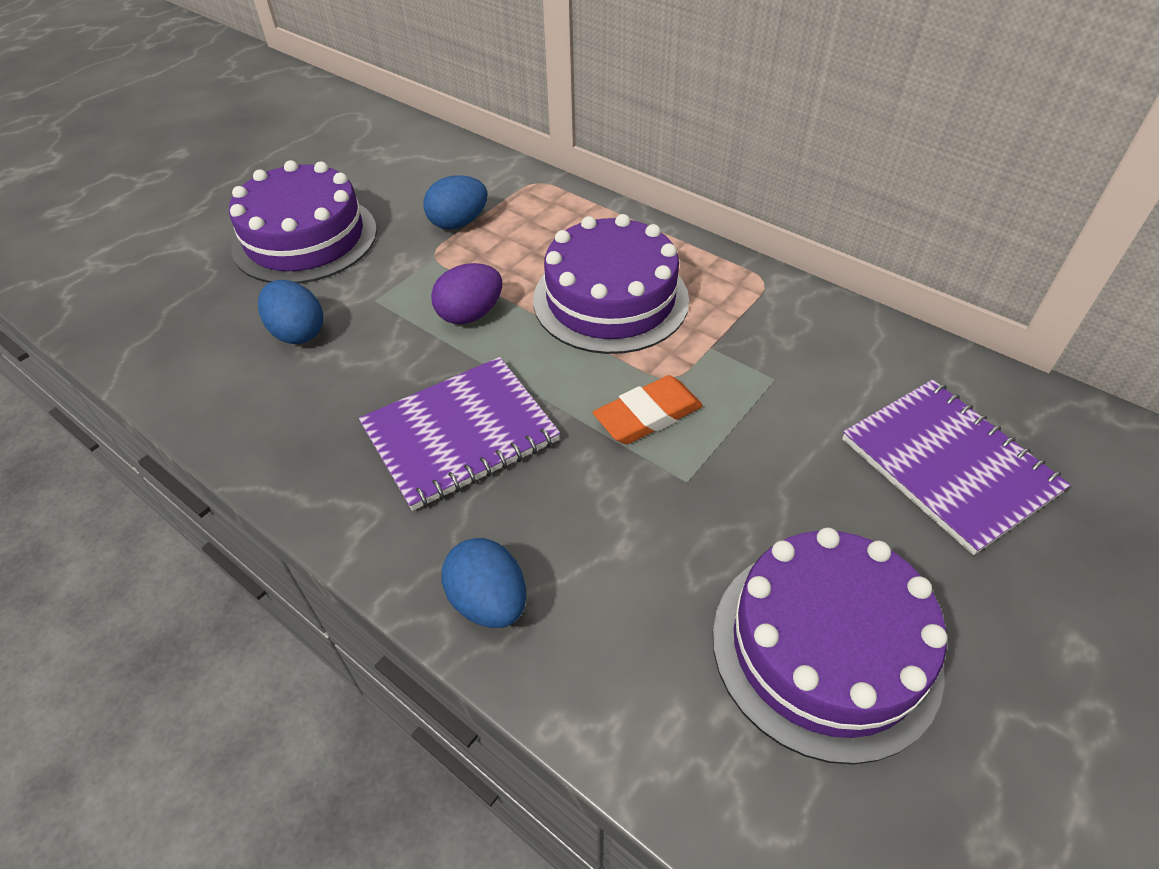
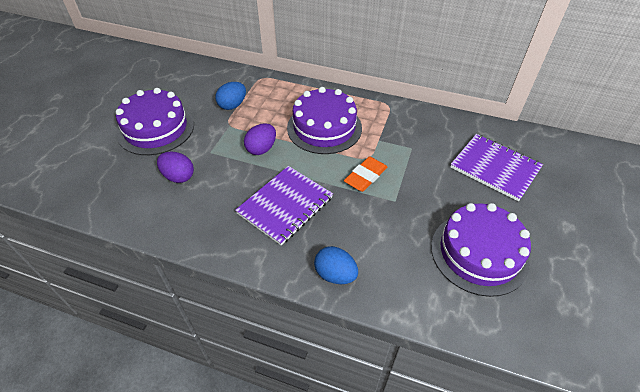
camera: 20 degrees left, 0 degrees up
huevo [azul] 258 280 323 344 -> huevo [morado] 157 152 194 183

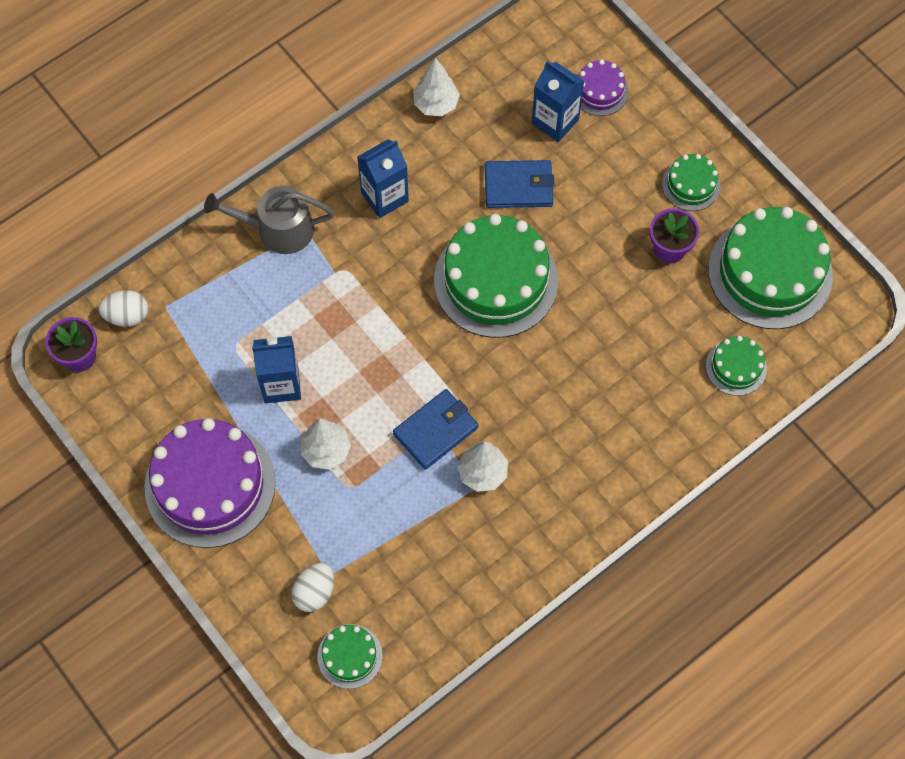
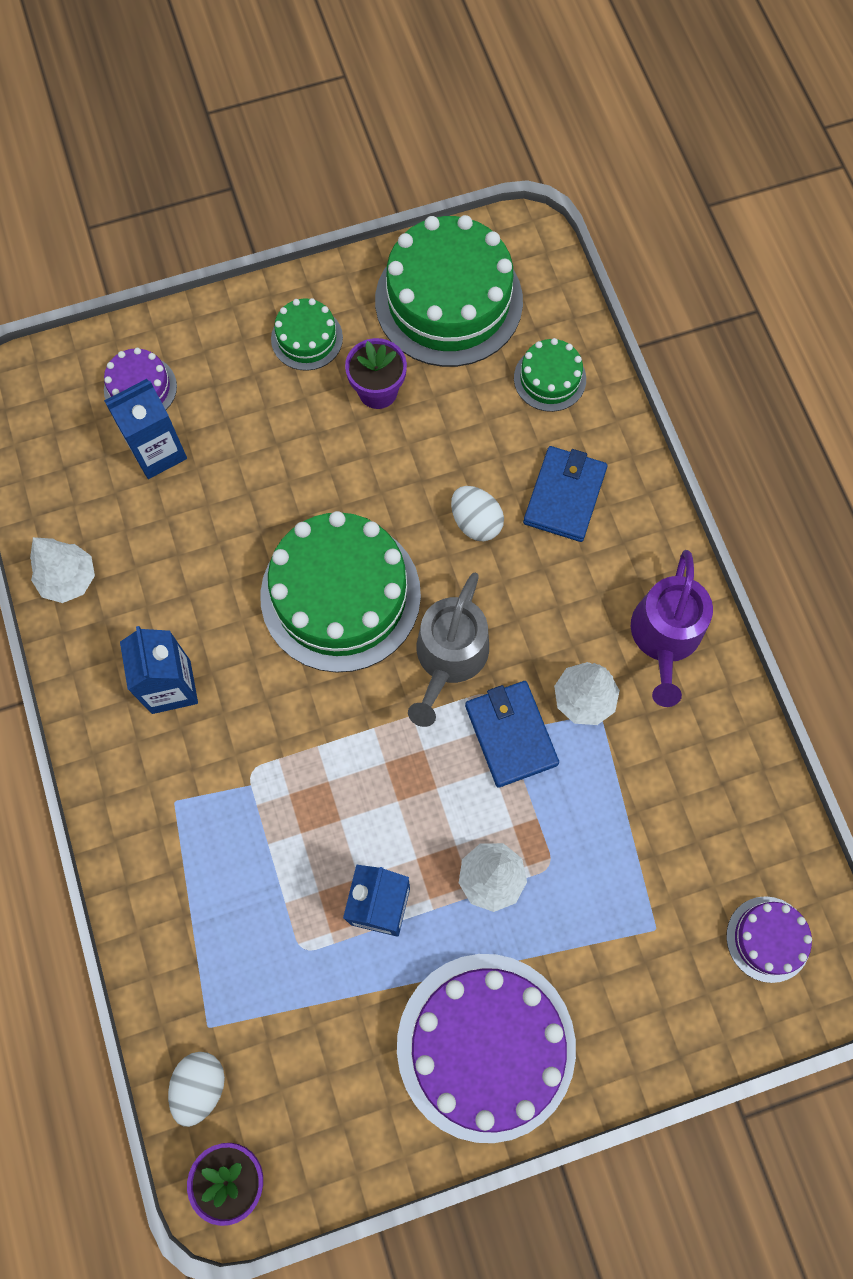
camera: 70 degrees left, 5 degrees up
regadera [gris] 204 186 334 254 -> regadera [gris] 408 573 489 727, move
huevo [blanco] 291 563 334 612 -> huevo [blanco] 451 486 504 541, move
cartera [azul] 485 160 554 208 -> cartera [azul] 523 446 608 542, move
none -> regadera [morado] 631 550 713 707
tarta [verde] 317 624 383 689 -> tarta [morado] 726 896 812 983

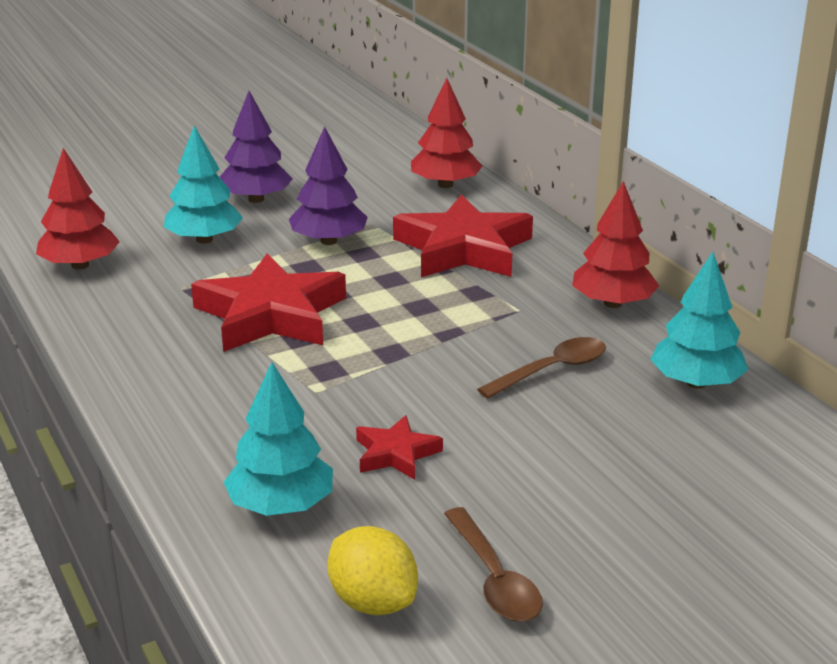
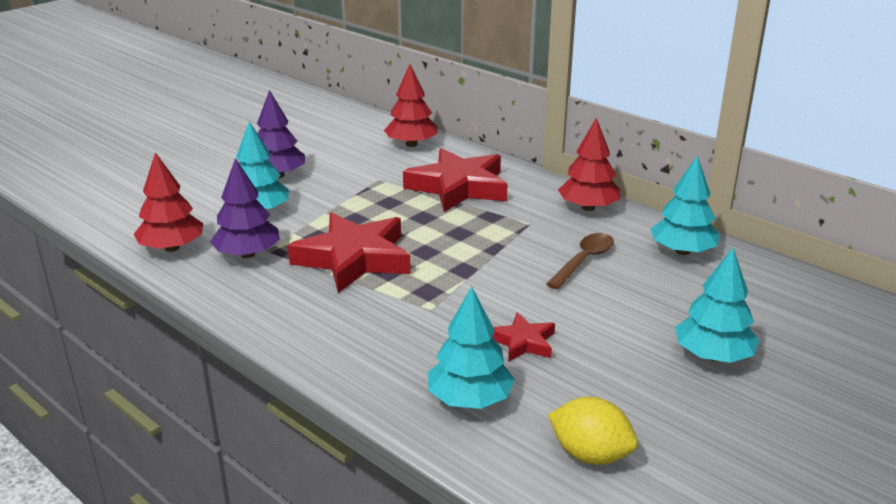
camera: 20 degrees left, 0 degrees up
árbol [morado] 289 126 368 245 -> árbol [morado] 210 158 280 258, move
none -> árbol [turquesa] 675 248 759 363
cuchara [marrón] 444 507 543 622 -> none

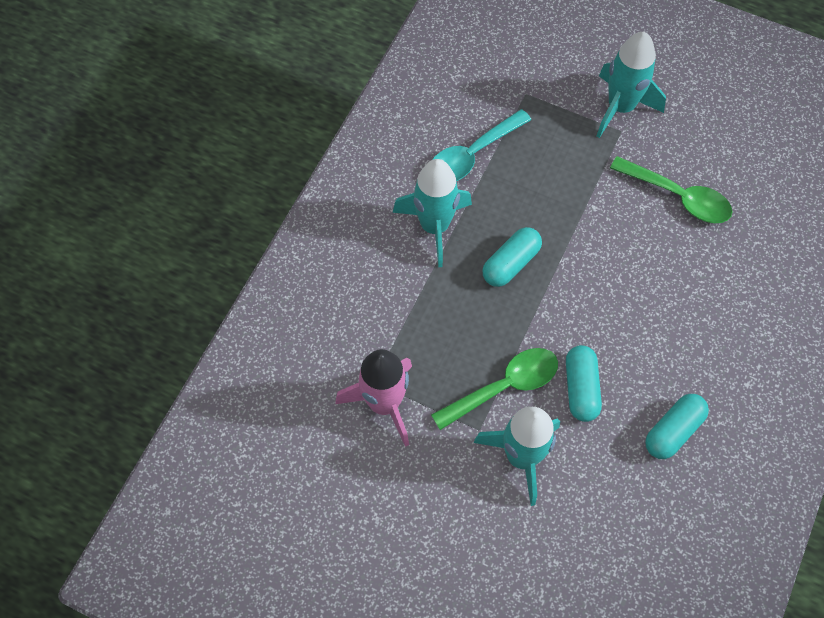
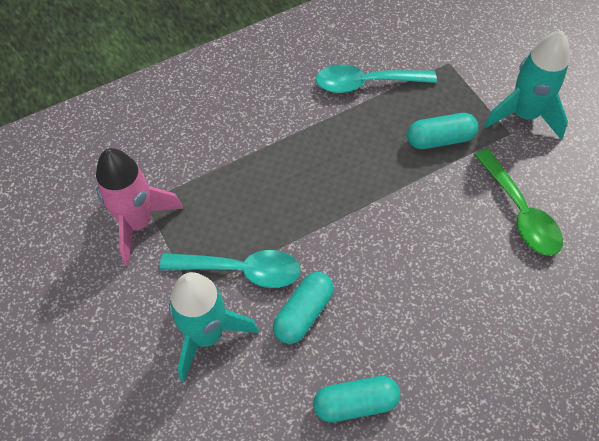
camera: 35 degrees right, 5 degrees down
cuchara [verde] 431 348 558 430 -> cuchara [turquesa] 160 250 301 288
cápsula [turquesa] 482 227 542 287 -> cápsula [turquesa] 407 113 478 149, move
cohete [turquesa] 393 159 472 267 -> none

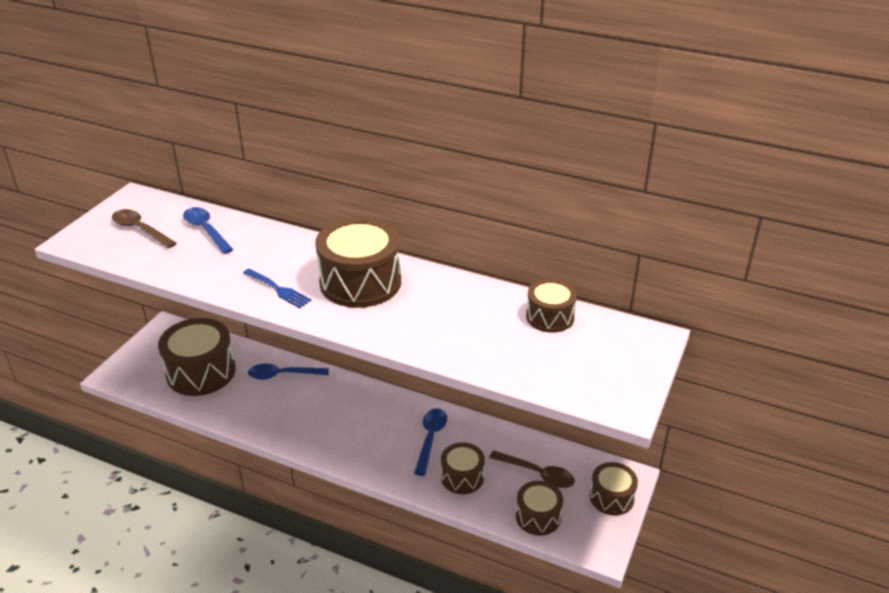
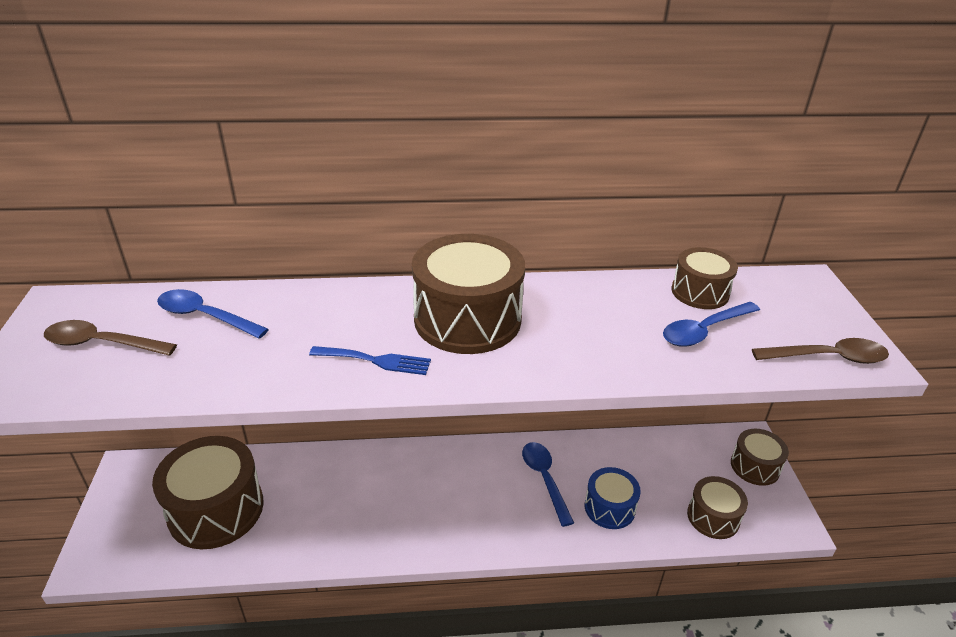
camera: 30 degrees left, 0 degrees up
tambor [marrón] 441 443 485 494 -> tambor [azul] 585 467 641 529
cuchara [azul] 248 364 329 380 -> cuchara [azul] 663 302 760 347, move
cuchara [marrón] 489 450 575 488 -> cuchara [marrón] 752 338 889 364, move

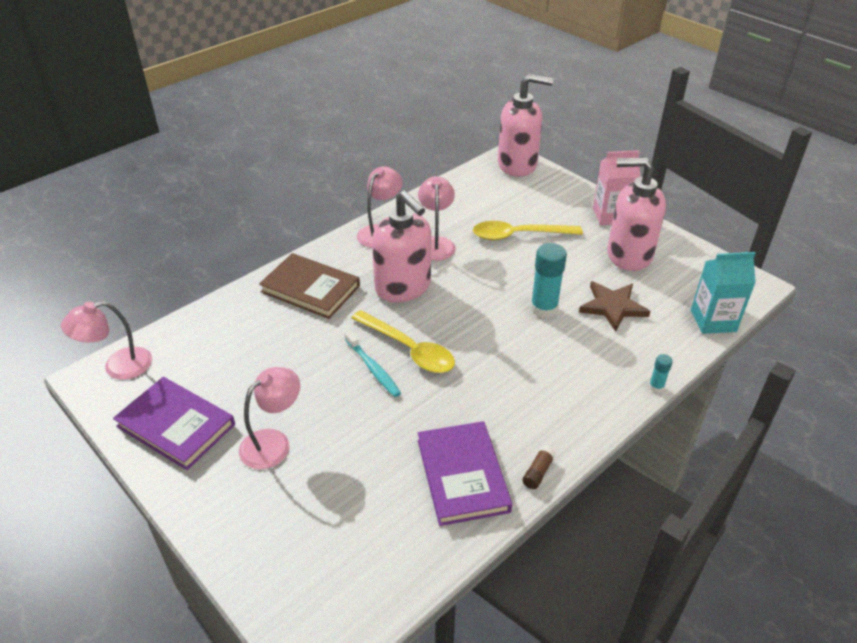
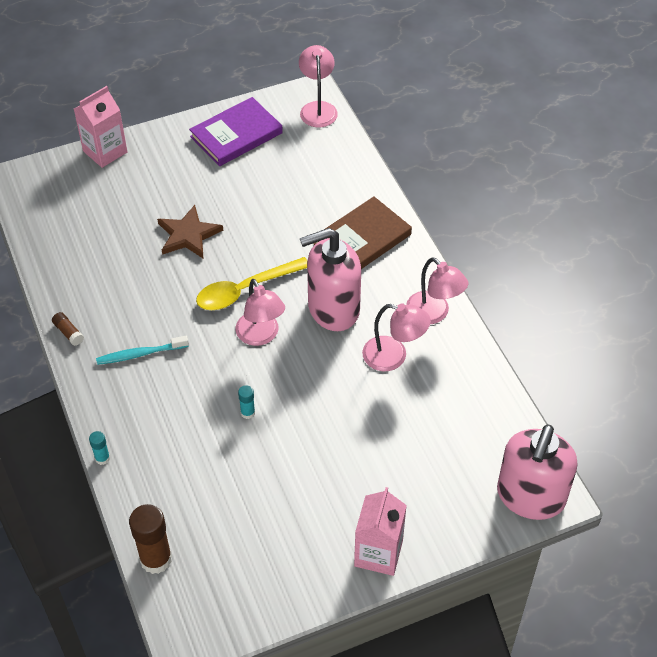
camera: 110 degrees right, 10 degrees up
none -> cartón de leche [rosa] 74 86 127 168
cepillo de dientes [turquesa] 345 330 401 397 -> cepillo de dientes [turquesa] 96 336 189 365, move
cartón de leche [turquesa] 691 252 756 334 -> barra de pegamento [marrón] 129 504 172 574
estrella [marrón] 579 281 651 332 -> estrella [marrón] 157 205 223 258, move
lámpara [rosa] 239 367 300 469 -> lámpara [rosa] 235 279 285 346, move
barra de pegamento [turquesa] 530 243 567 318 -> barra de pegamento [turquesa] 238 385 255 419, x0.49
libro [morado] 418 421 512 526 -> none
cuchara [amarillo] 473 221 583 240 -> none
dispensador de jabón [rosa] 607 157 666 271 -> none

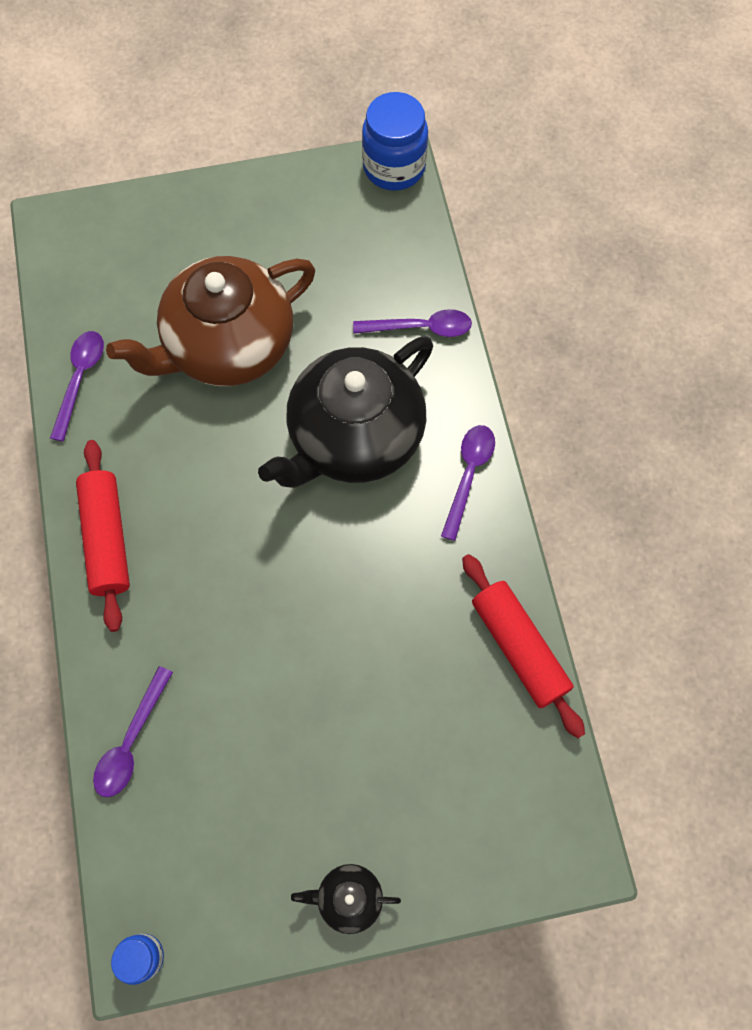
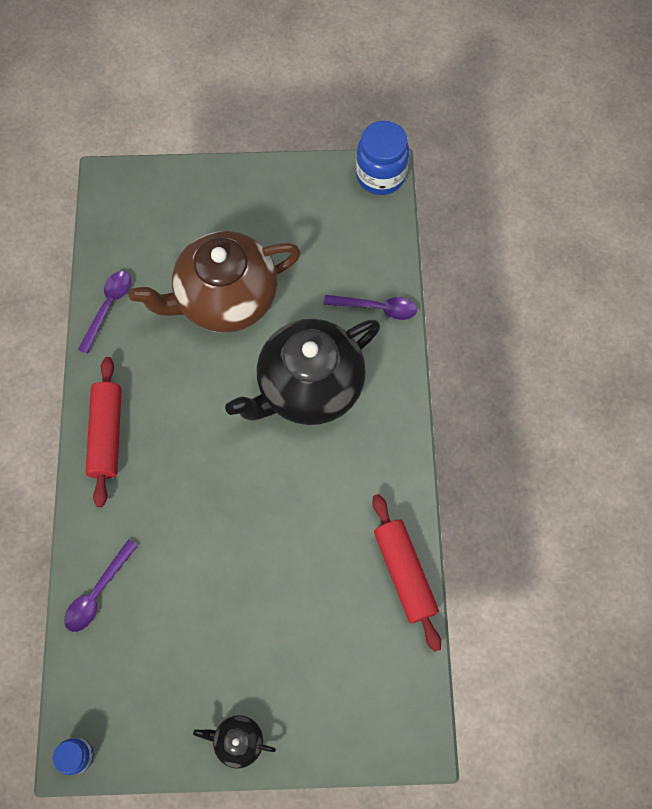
camera: 10 degrees right, 0 degrees up
cuchara [morado] 441 425 495 541 -> none

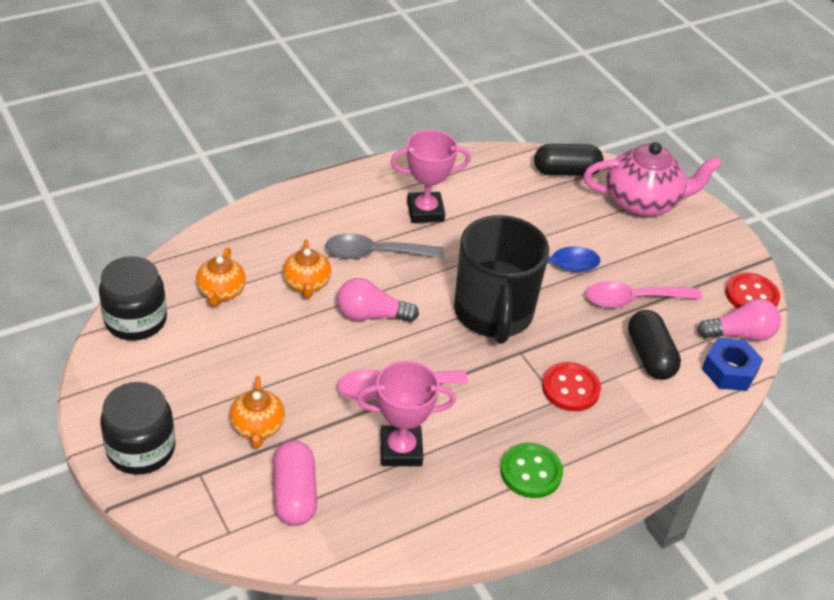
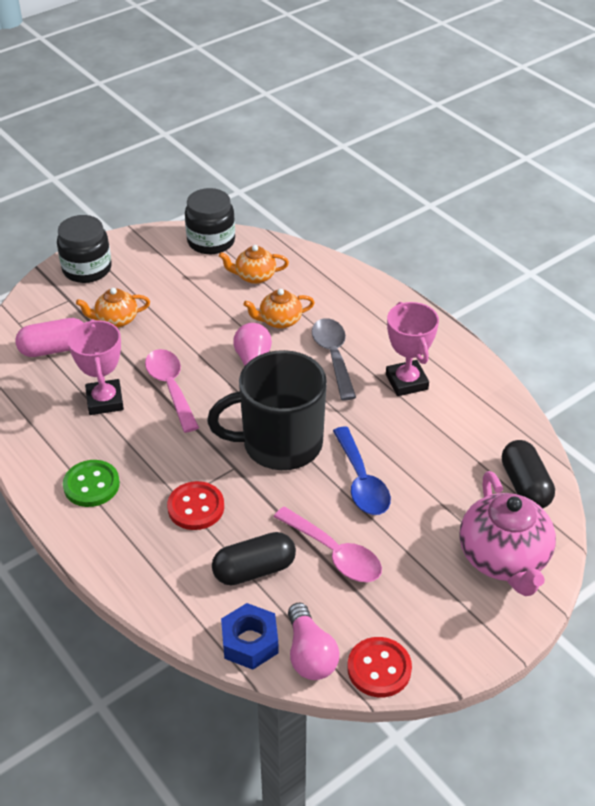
camera: 85 degrees right, 0 degrees up
cuchara [rosa] 586 281 703 308 -> cuchara [rosa] 274 507 382 582, 150 degrees clockwise

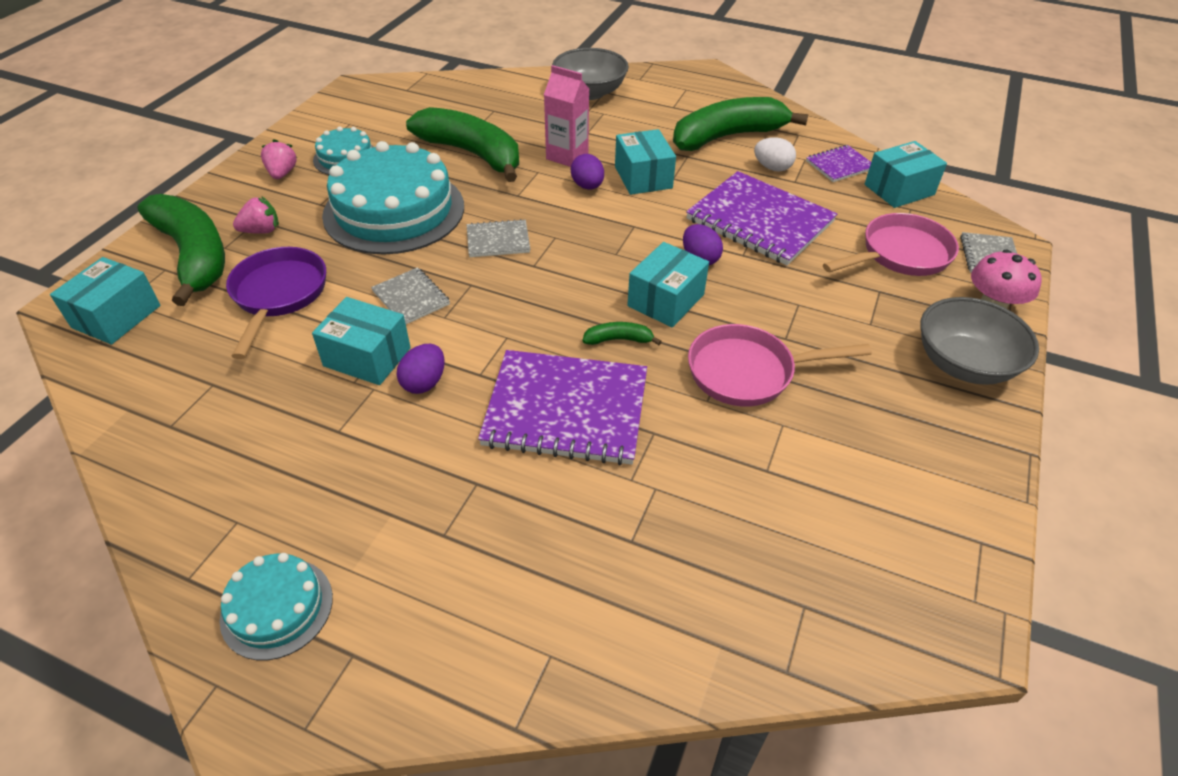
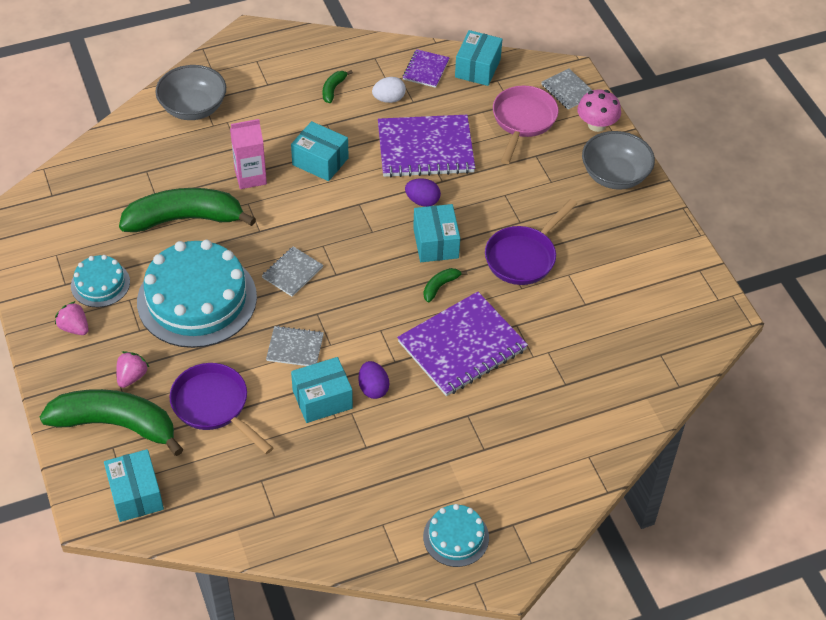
camera: 45 degrees left, 5 degrees up
plátano [verde] 673 97 809 151 -> plátano [verde] 323 70 353 103, x0.40
sartén [rosa] 688 324 872 407 -> sartén [morado] 485 199 577 285
huevo [morado] 571 154 604 190 -> none

